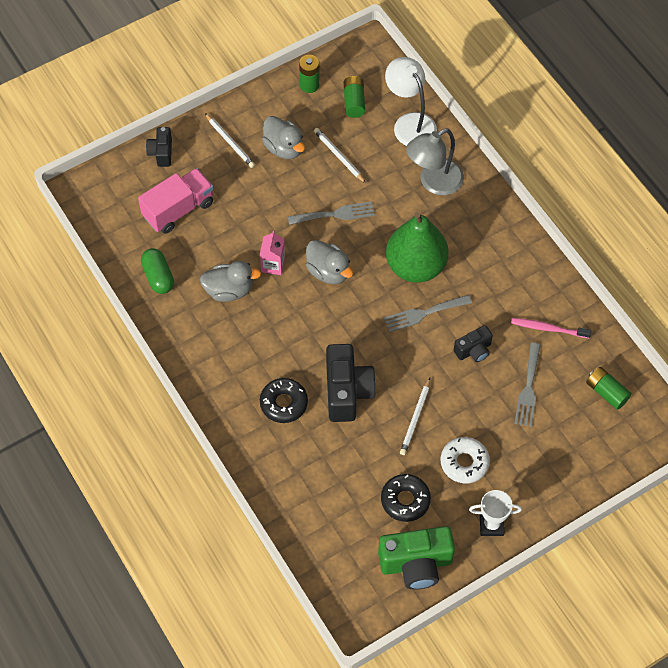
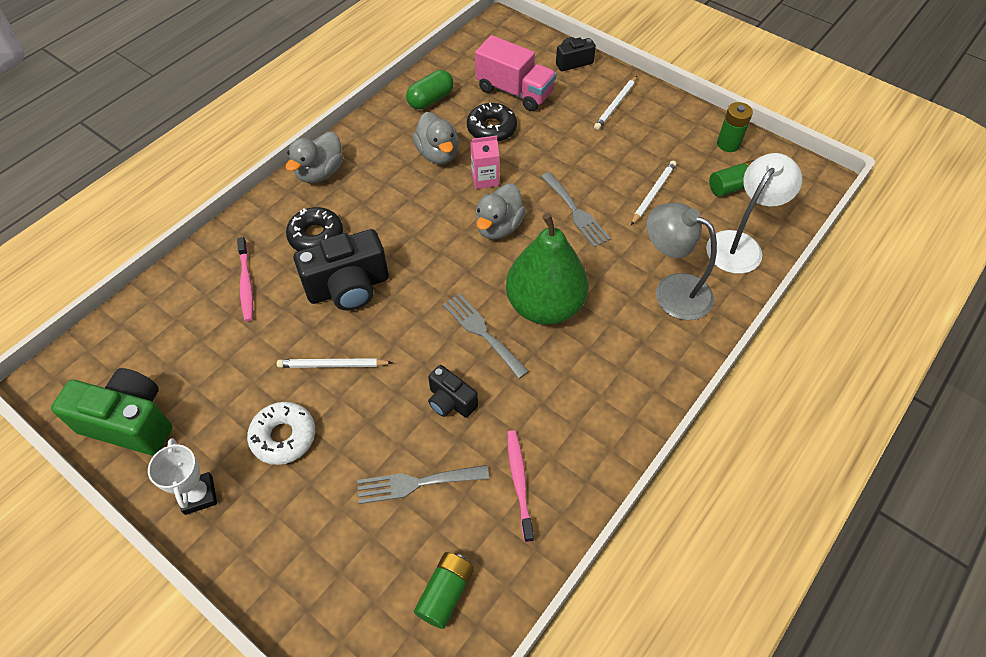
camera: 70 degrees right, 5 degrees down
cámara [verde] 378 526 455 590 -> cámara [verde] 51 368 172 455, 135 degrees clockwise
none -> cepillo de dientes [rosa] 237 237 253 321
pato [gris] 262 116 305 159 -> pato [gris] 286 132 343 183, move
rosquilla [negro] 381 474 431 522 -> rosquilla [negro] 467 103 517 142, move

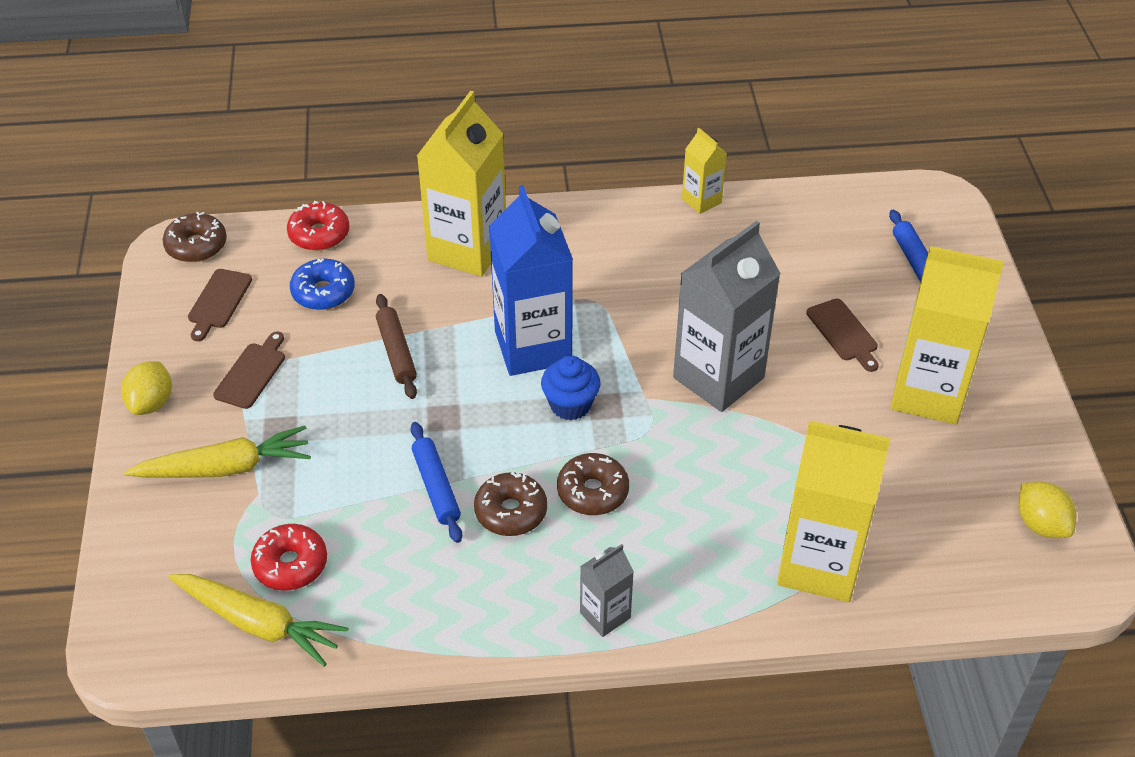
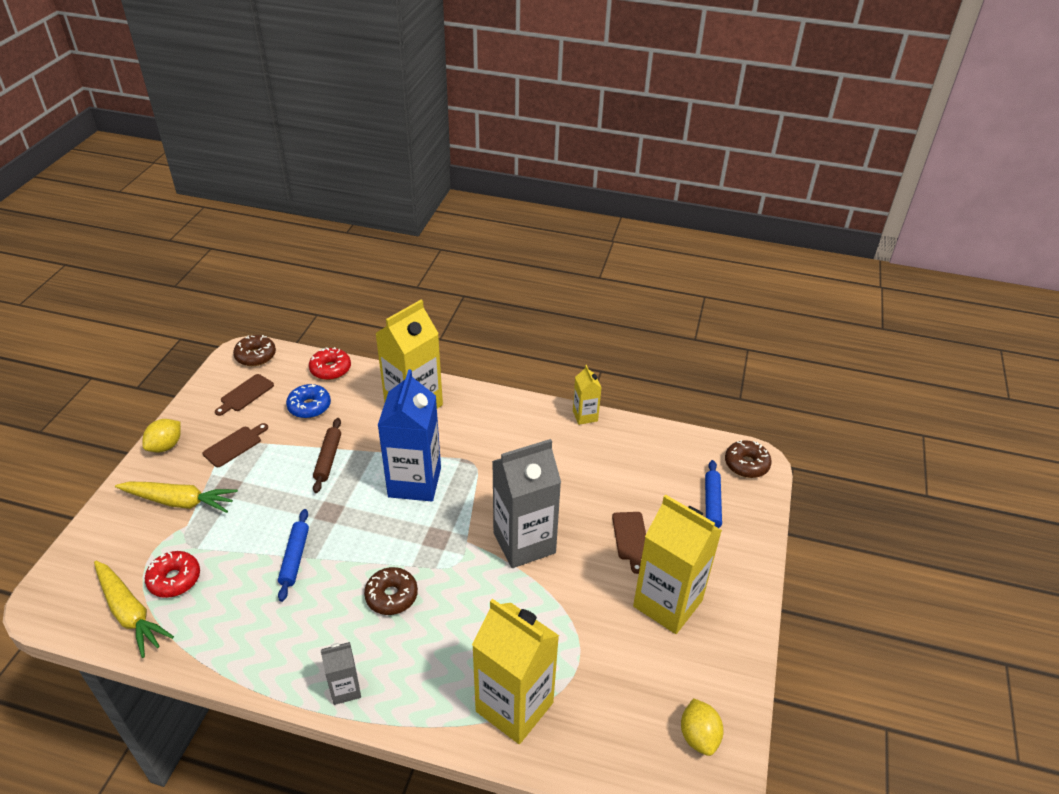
camera: 20 degrees right, 5 degrees down
rosquilla [marrón] 474 472 547 536 -> rosquilla [marrón] 725 440 772 478, move
magdalena [azul] 541 356 600 420 -> none

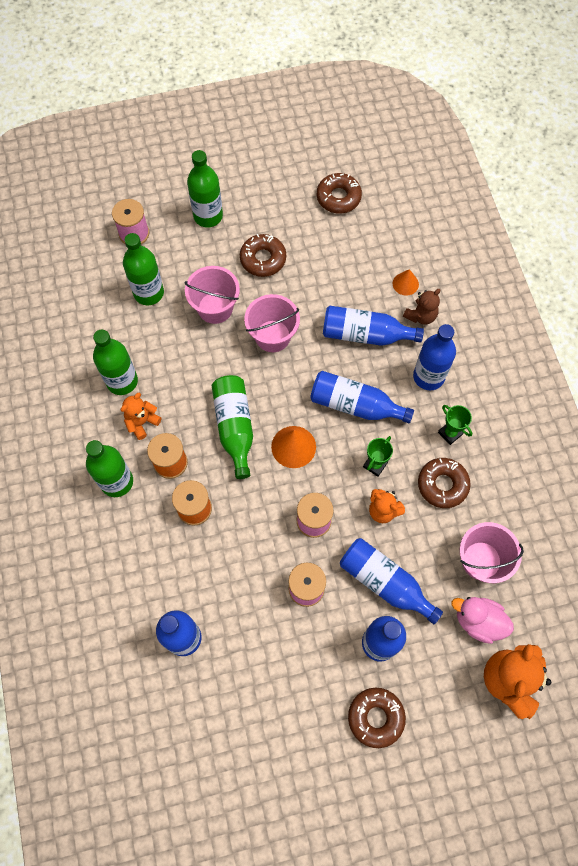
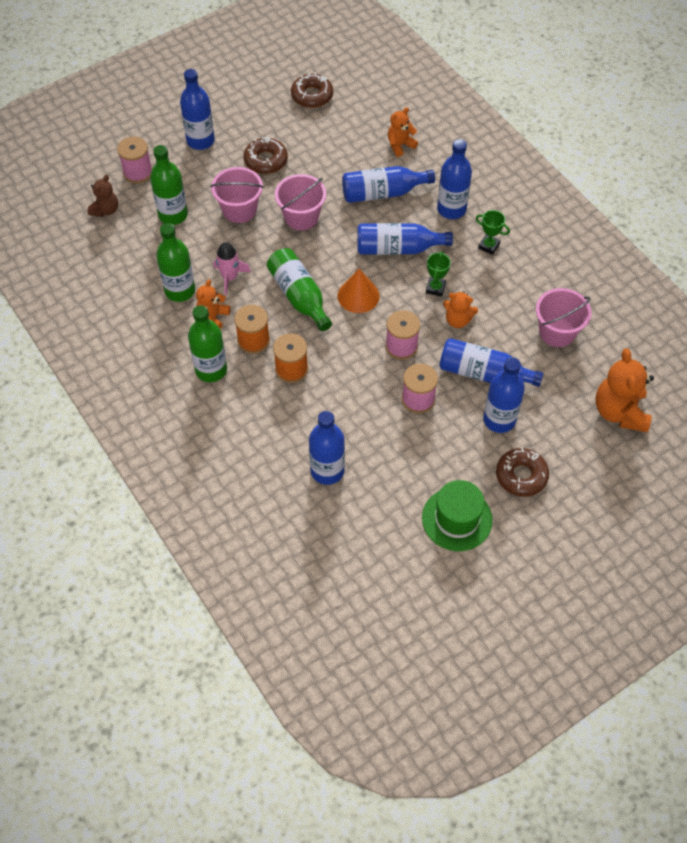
camera: 20 degrees left, 10 degrees down
osito [marrón] 403 289 440 325 -> osito [marrón] 87 175 118 217, move
botella [verde] 187 150 223 228 -> botella [azul] 180 69 215 150
none -> cohete [rosa] 213 242 251 295
cono [naranja] 392 269 419 295 -> osito [naranja] 388 107 418 157
none -> sombrero [verde] 422 480 493 551
rosquilla [marrón] 418 458 471 508 -> none
pato [rosa] 452 597 514 644 -> none

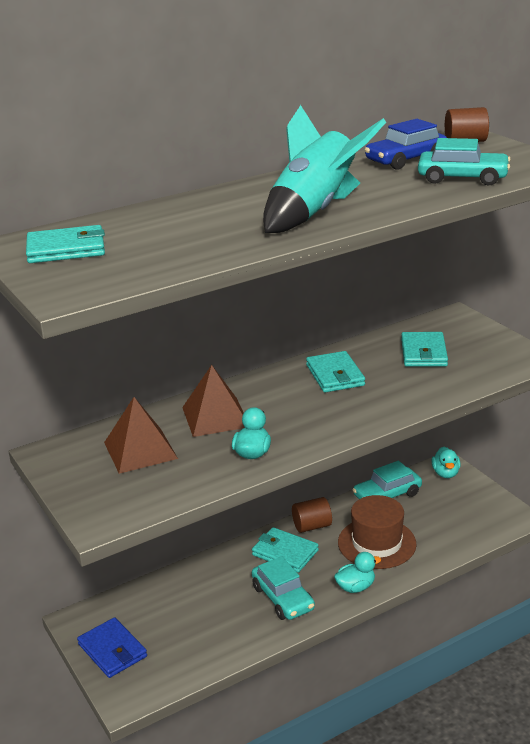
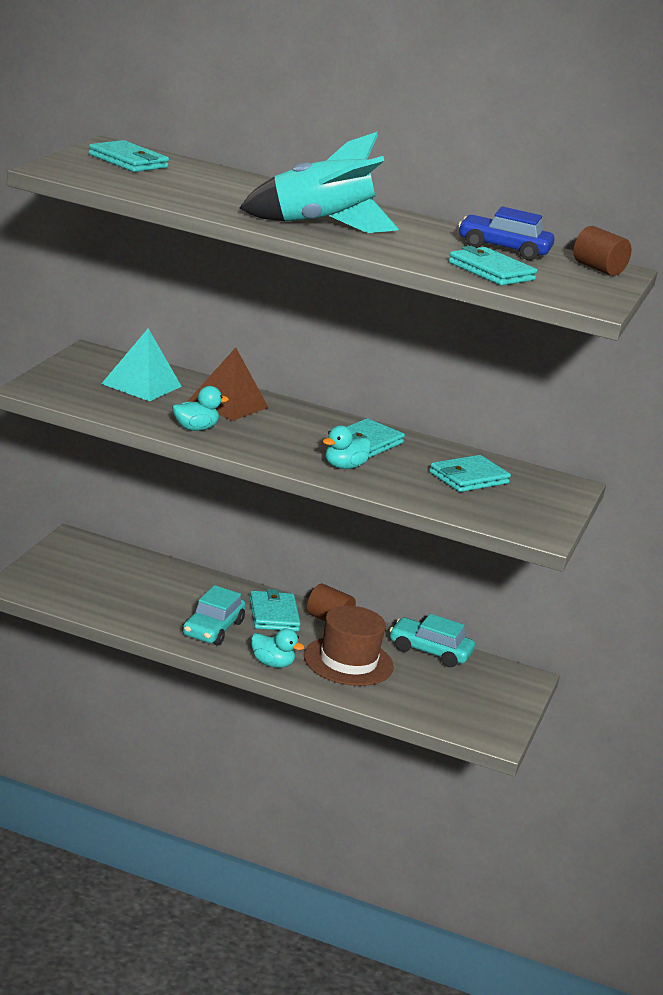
camera: 45 degrees right, 5 degrees down
pirámide [marrón] 104 397 178 474 -> pirámide [turquesa] 101 328 182 402
pato [turquesa] 431 447 461 478 -> pato [turquesa] 323 425 371 469, move
coche [turquesa] 418 138 511 186 -> cartera [turquesa] 449 246 537 285
cartera [azul] 77 617 147 678 -> none

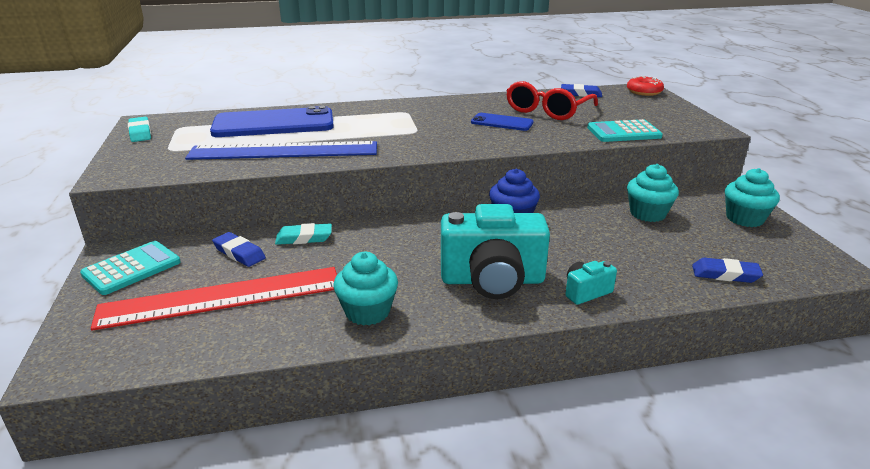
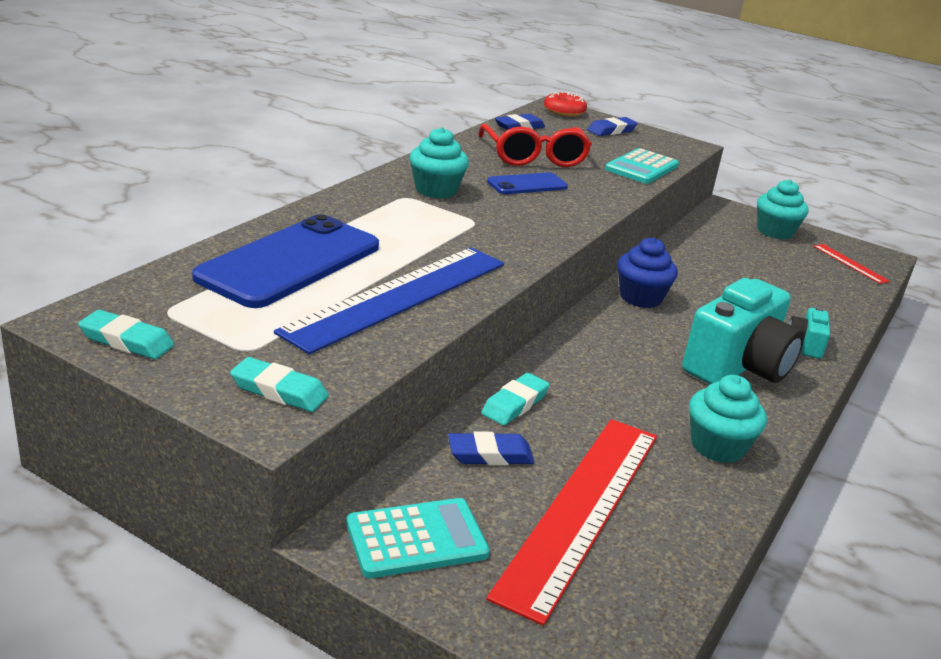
camera: 50 degrees left, 0 degrees up
none -> goma de borrar [turquesa] 230 357 329 412
calculadora [turquesa] 80 241 181 295 -> calculadora [turquesa] 346 498 490 578, 75 degrees clockwise
magdalena [turquesa] 627 164 679 222 -> magdalena [turquesa] 409 127 469 199, move
goma de borrar [azul] 692 258 763 283 -> goma de borrar [azul] 587 117 638 136, move
none -> regla [rojo] 813 244 890 284

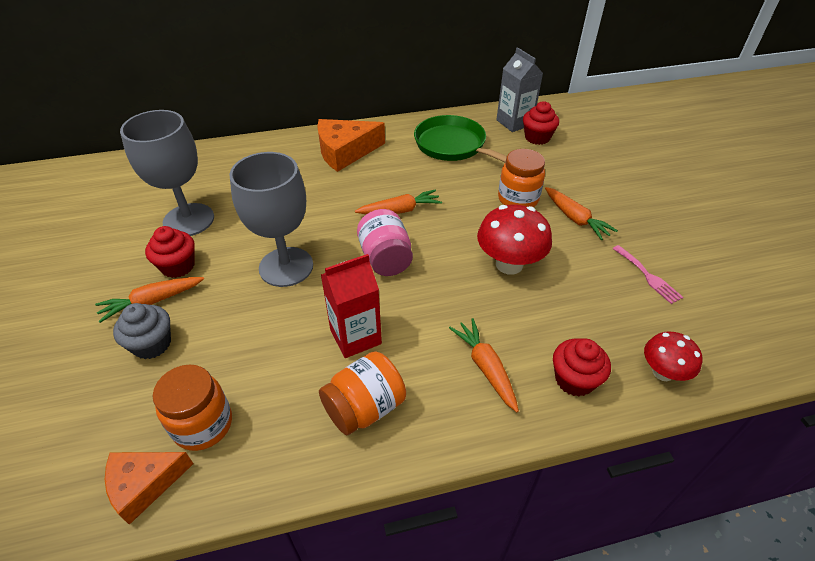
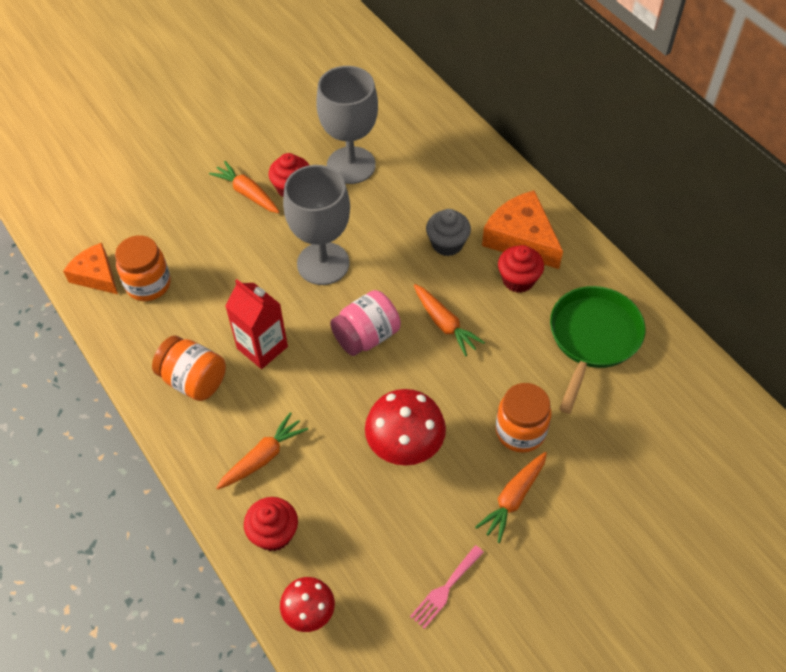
camera: 70 degrees right, 10 degrees up
magdalena [gris] 113 303 171 359 -> magdalena [gris] 426 209 471 256, move
magdalena [rojo] 523 101 559 145 -> magdalena [rojo] 498 245 544 293, move
cartón de leche [gris] 496 47 543 132 -> none

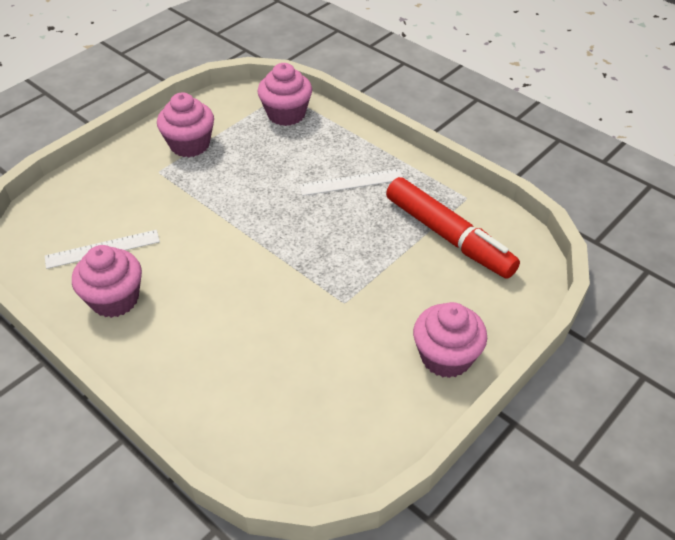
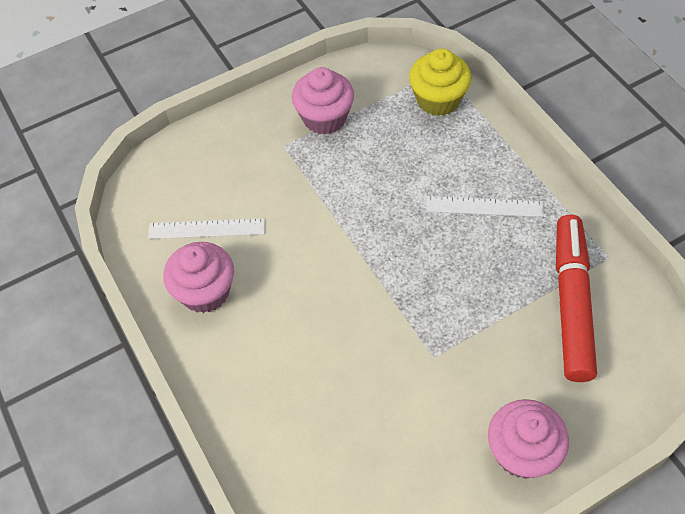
camera: 20 degrees right, 10 degrees up
magdalena [rosa] 258 63 312 126 -> magdalena [amarillo] 409 48 471 116
rotulador [rojo] 386 177 520 279 -> rotulador [rojo] 556 215 597 382, 150 degrees counterclockwise

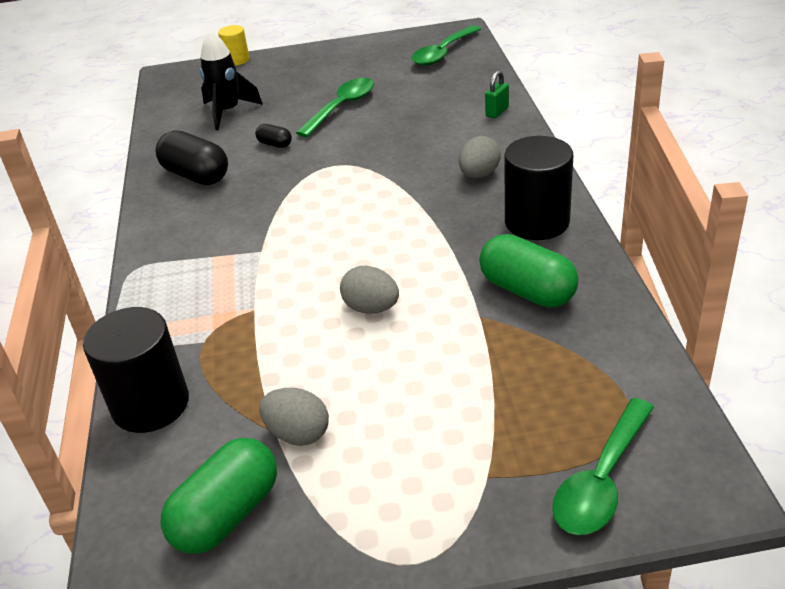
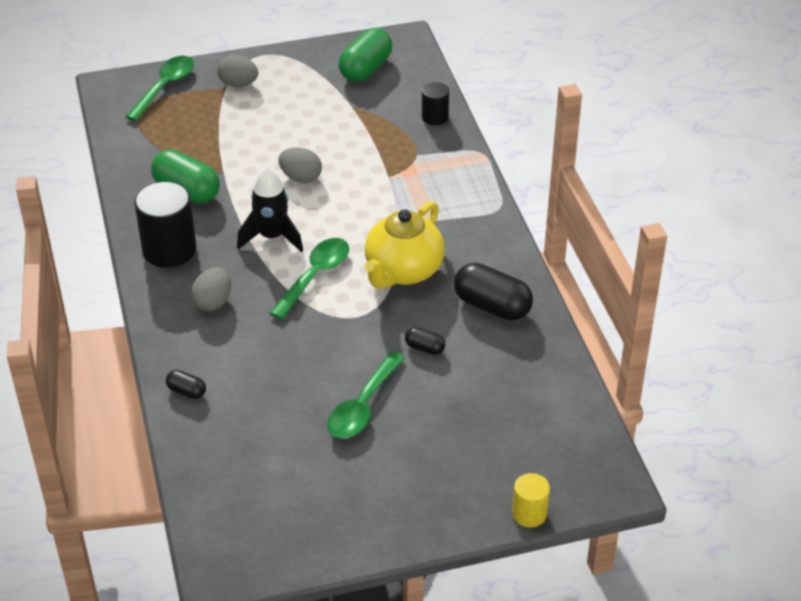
camera: 170 degrees right, 5 degrees up
candado [verde] 485 71 509 118 -> cápsula [negro] 166 370 206 399
huevo [gris] 259 388 329 446 -> huevo [gris] 217 55 258 87, move
cohete [negro] 200 31 263 130 -> cohete [negro] 237 168 303 252, move
cuchara [verde] 411 25 481 66 -> cuchara [verde] 270 238 349 320, move
none -> tetera [amarillo] 365 201 445 289
cilindro [negro] 83 307 189 433 -> cilindro [negro] 422 82 449 125, x0.55

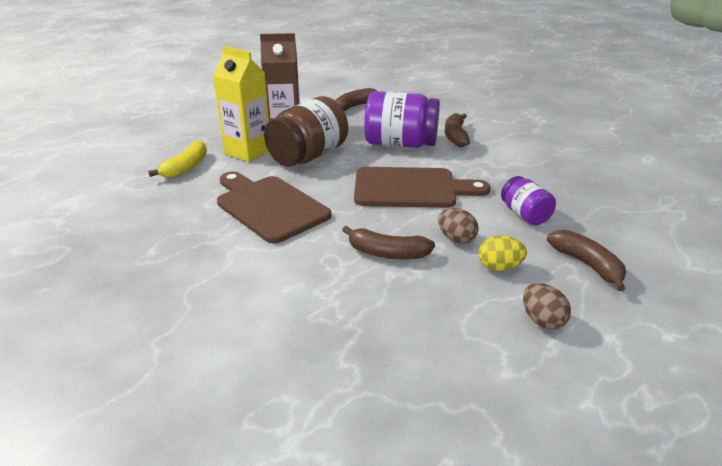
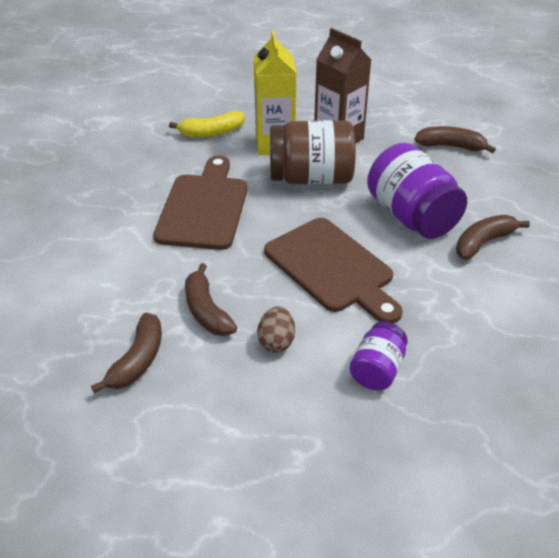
camera: 50 degrees right, 10 degrees up
plátano [marrón] 547 230 626 291 -> plátano [marrón] 91 312 162 393, move
huevo [amarillo] 479 235 527 271 -> none
huevo [marrón] 523 283 571 329 -> none

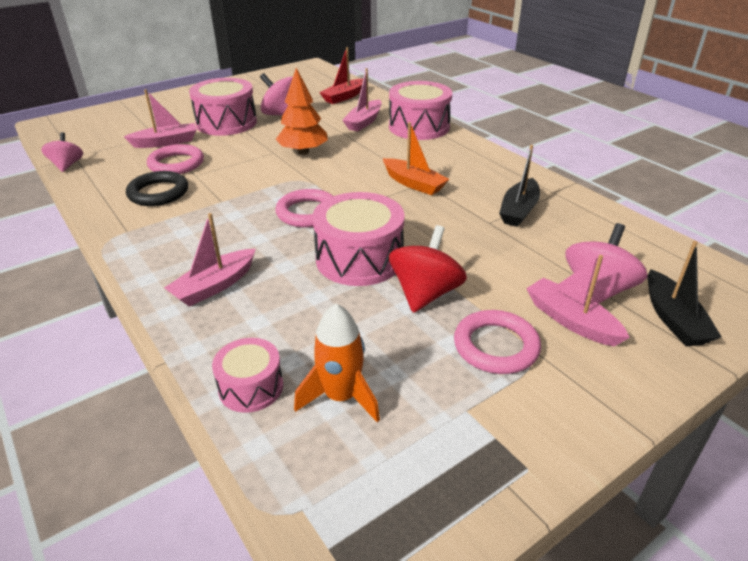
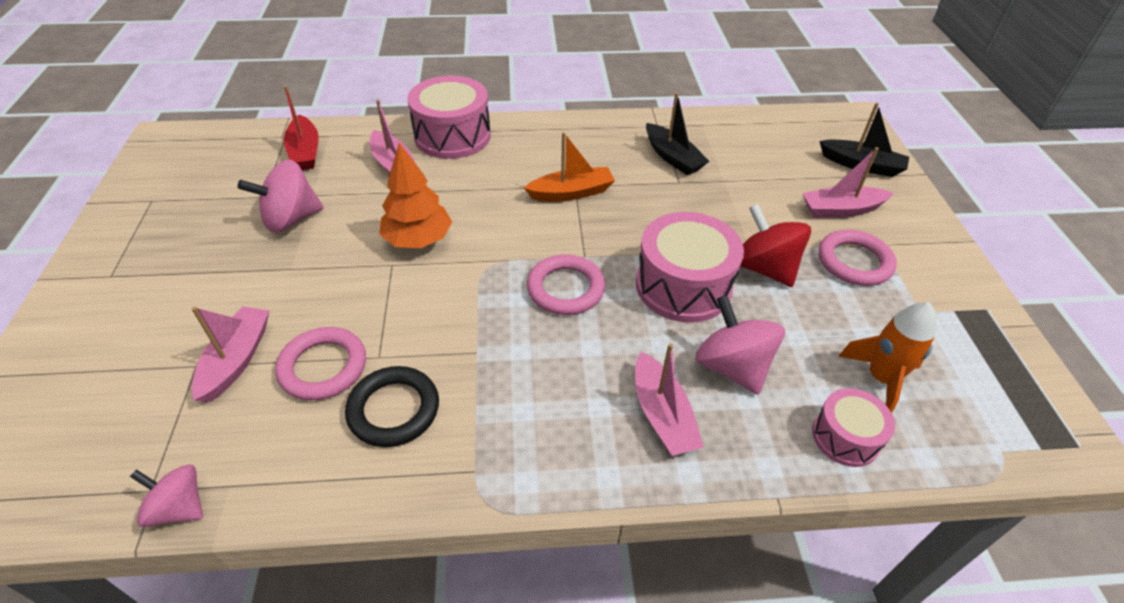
camera: 60 degrees left, 10 degrees up
peonza [rosa] 565 223 648 304 -> peonza [rosa] 695 295 785 395, move
tambor [rosa] 189 78 257 136 -> none

